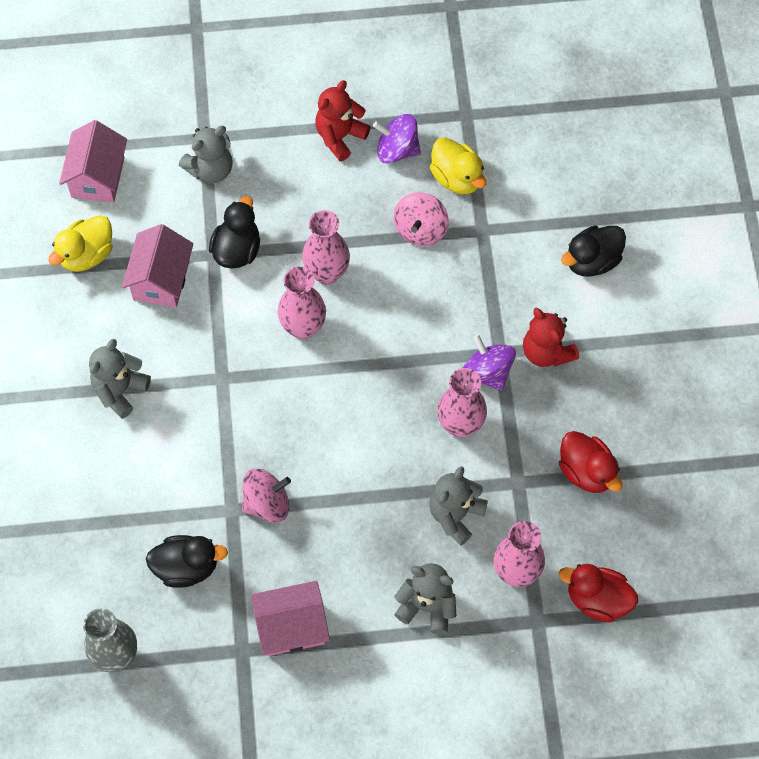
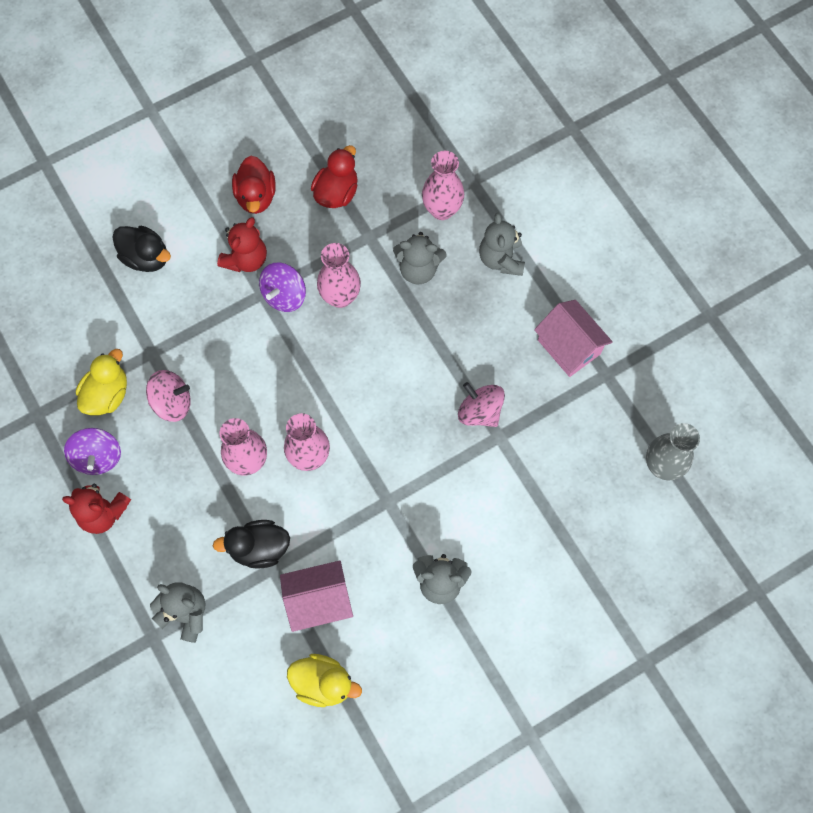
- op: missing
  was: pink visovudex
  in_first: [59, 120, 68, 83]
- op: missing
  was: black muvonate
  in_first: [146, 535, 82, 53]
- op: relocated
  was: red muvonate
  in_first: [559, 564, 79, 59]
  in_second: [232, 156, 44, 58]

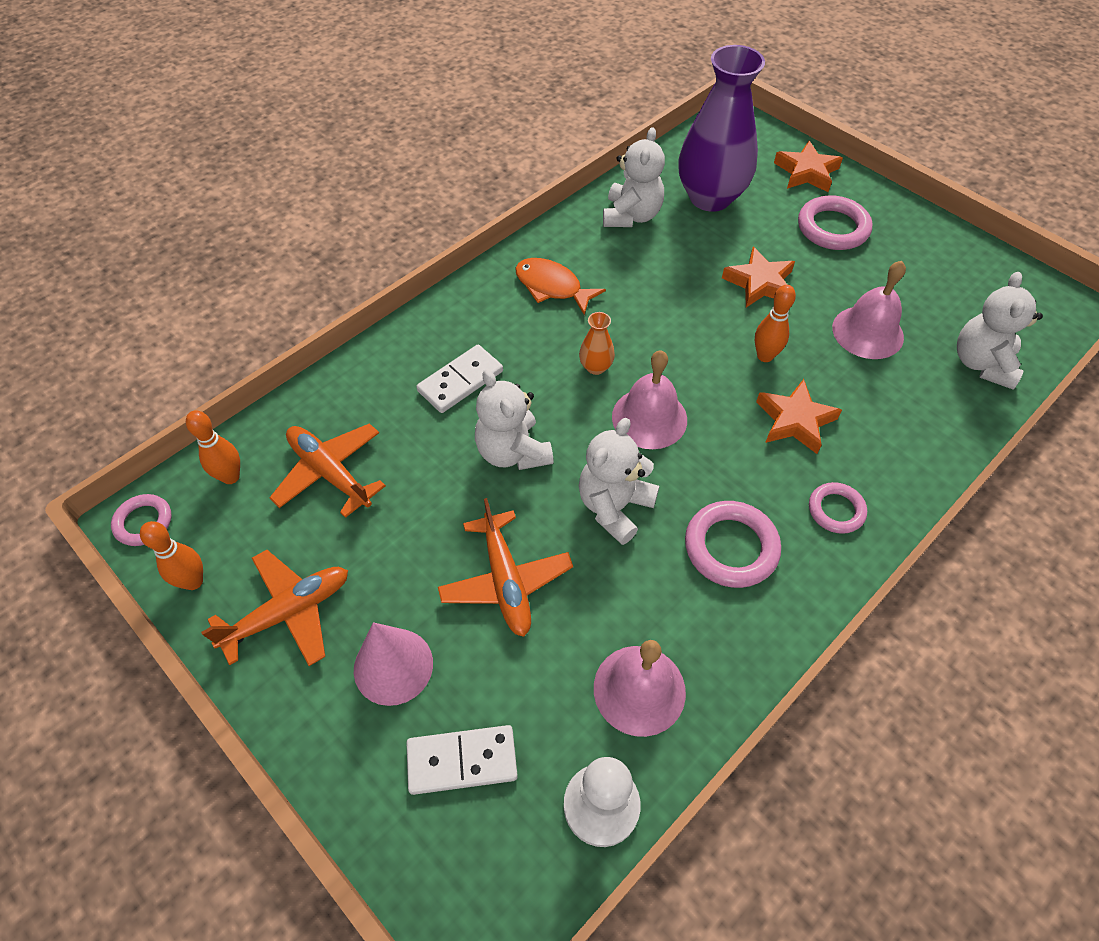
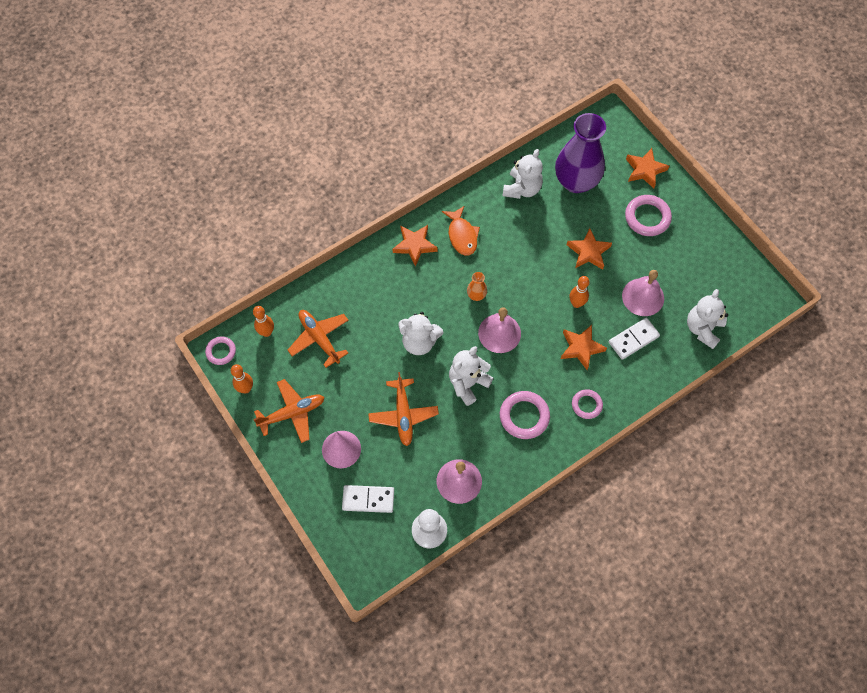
- op: spun
  was: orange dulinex
  in_first: [515, 258, 91, 57]
  in_second: [442, 205, 38, 51]
  clockwise: -150
- op: relocated
  was: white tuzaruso
  in_first: [416, 345, 87, 68]
  in_second: [609, 318, 51, 42]
- op: spun
  was: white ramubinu
  in_first: [475, 369, 79, 101]
  in_second: [398, 312, 45, 43]
  clockwise: -60
- op: appeared
  now: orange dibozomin
  in_second: [393, 225, 44, 42]

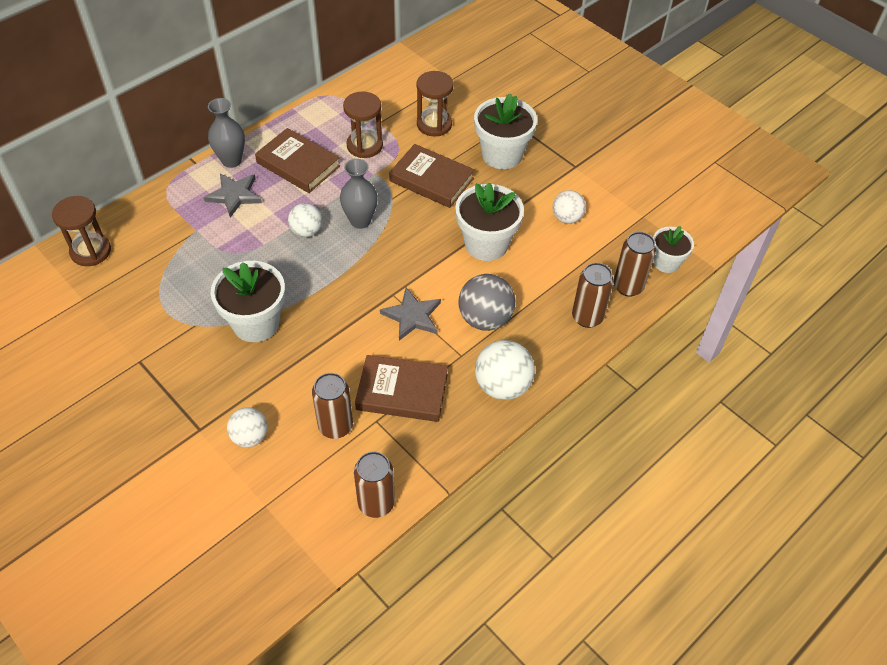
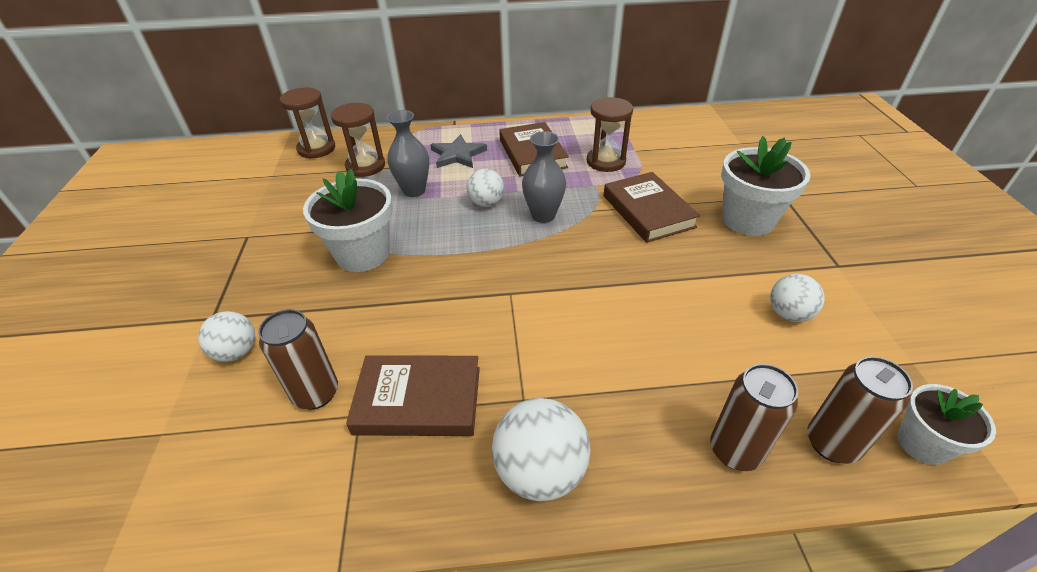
- op: relocated
  was: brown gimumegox
  in_first: [416, 71, 37, 65]
  in_second: [331, 103, 54, 74]
- op: relocated
  was: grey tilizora
  in_first: [208, 98, 37, 70]
  in_second: [387, 110, 42, 87]
- op: missing
  was: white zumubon
  in_first: [455, 182, 69, 79]
- op: missing
  was: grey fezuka
  in_first: [459, 274, 56, 57]
- op: missing
  was: grey dibozomin
  in_first: [380, 288, 61, 53]
- op: spun
  was: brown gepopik
  in_first: [355, 355, 93, 67]
  in_second: [346, 355, 134, 81]
  clockwise: -45
- op: missing
  was: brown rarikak
  in_first: [354, 452, 41, 66]

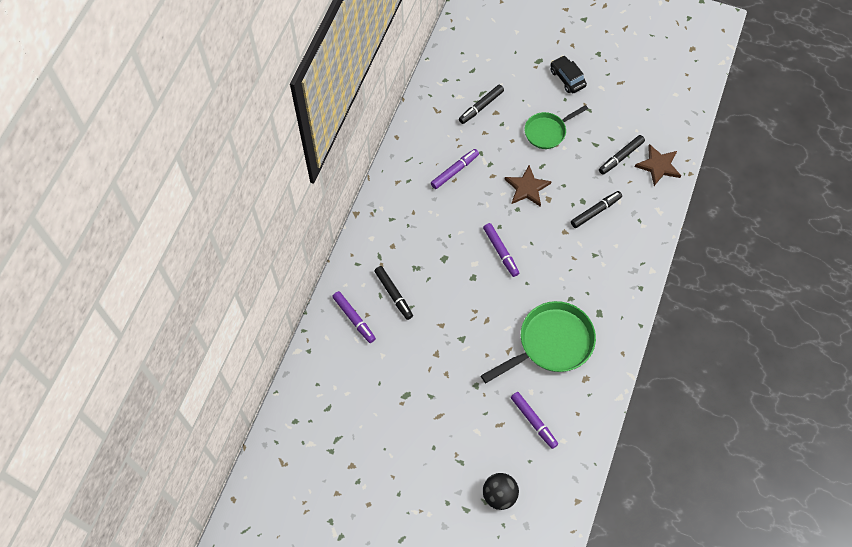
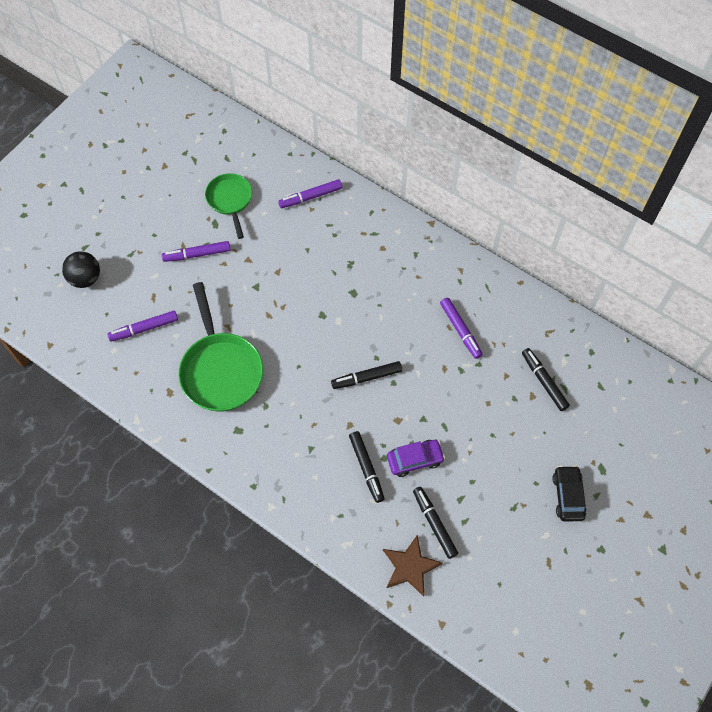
- op: spun
  was: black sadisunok
  in_first: [550, 55, 37, 38]
  in_second: [552, 465, 35, 57]
  clockwise: -75
- op: relocated
  was: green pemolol
  in_first: [525, 105, 63, 44]
  in_second: [205, 173, 47, 66]
- op: missing
  was: brown dibozomin
  in_first: [505, 165, 47, 42]
- op: relocated
  was: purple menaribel
  in_first: [483, 223, 36, 54]
  in_second: [162, 241, 69, 21]
- op: relocated
  was: black menaribel
  in_first: [374, 266, 39, 54]
  in_second: [331, 361, 71, 28]
- op: appeared
  now: purple sadisunok
  in_second: [387, 440, 58, 37]

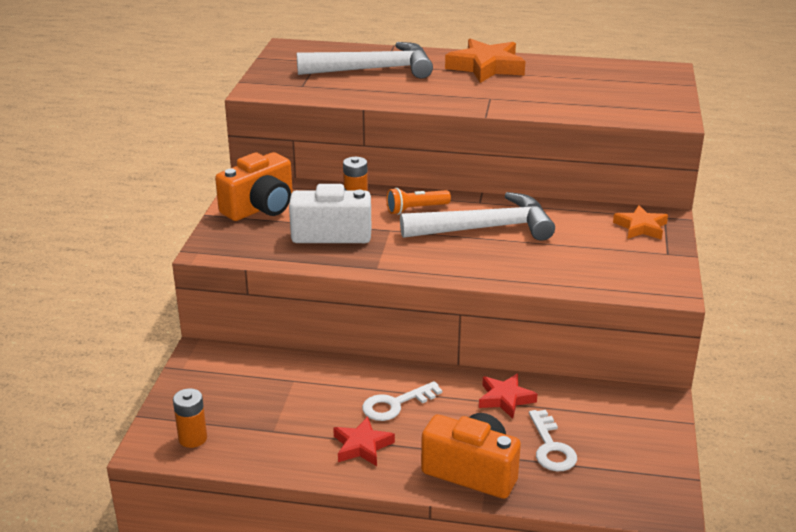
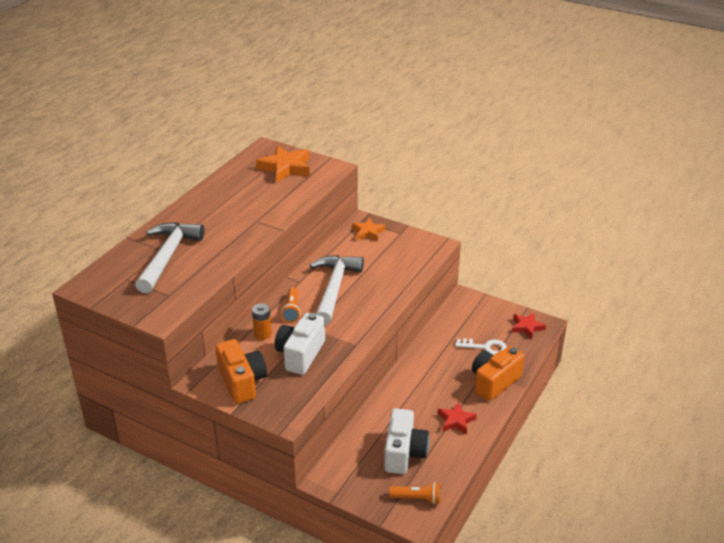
- op: relocated
  was: orange dibozomin
  in_first: [445, 38, 81, 45]
  in_second: [256, 145, 54, 38]
- op: relocated
  was: red dibozomin
  in_first: [479, 373, 58, 46]
  in_second: [512, 313, 34, 26]
- op: missing
  was: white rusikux
  in_first: [362, 381, 80, 40]
- op: exchanged
  was: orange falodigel
  now: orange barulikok
  in_first: [173, 388, 34, 60]
  in_second: [389, 482, 52, 22]
- op: appeared
  now: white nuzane
  in_second: [384, 408, 45, 66]

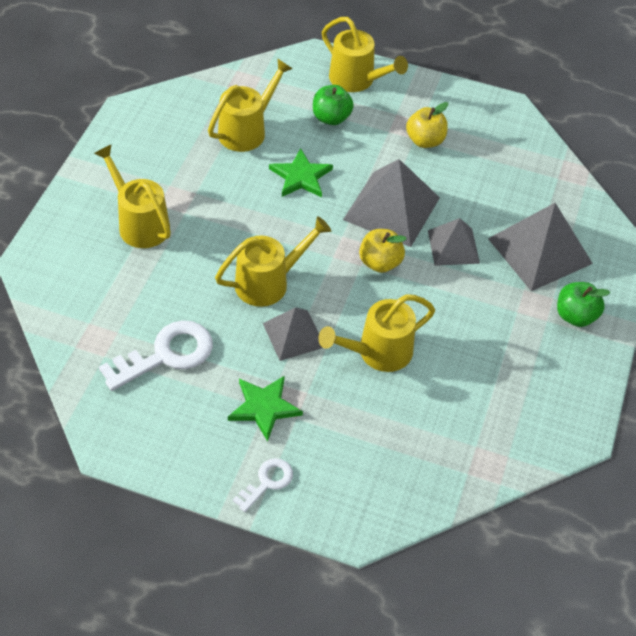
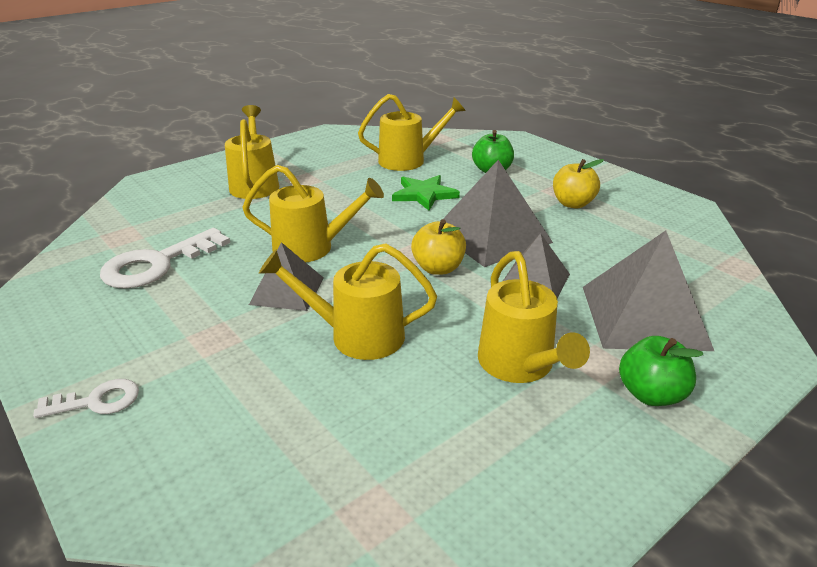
- op: relocated
  was: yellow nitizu
  in_first: [322, 17, 86, 75]
  in_second: [478, 251, 112, 132]
- op: spun
  was: white rusikux
  in_first: [99, 320, 114, 71]
  in_second: [100, 228, 130, 61]
  clockwise: 135
- op: missing
  was: green dibozomin
  in_first: [228, 376, 75, 66]

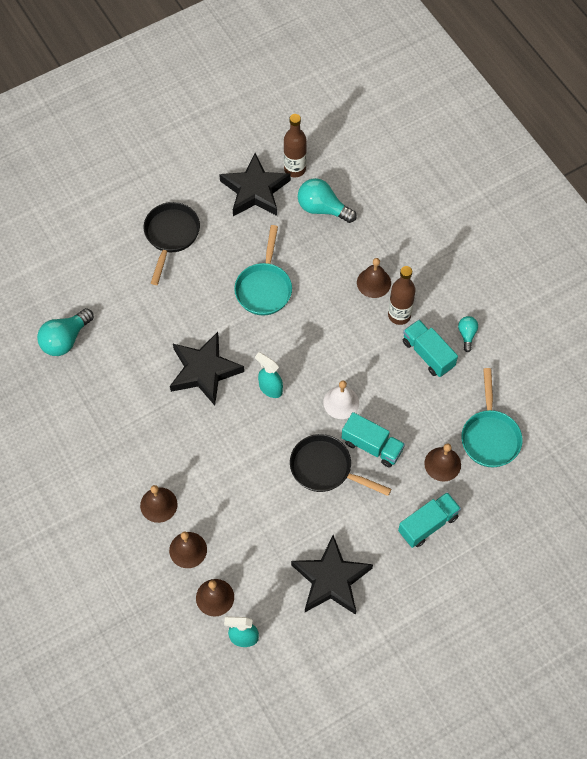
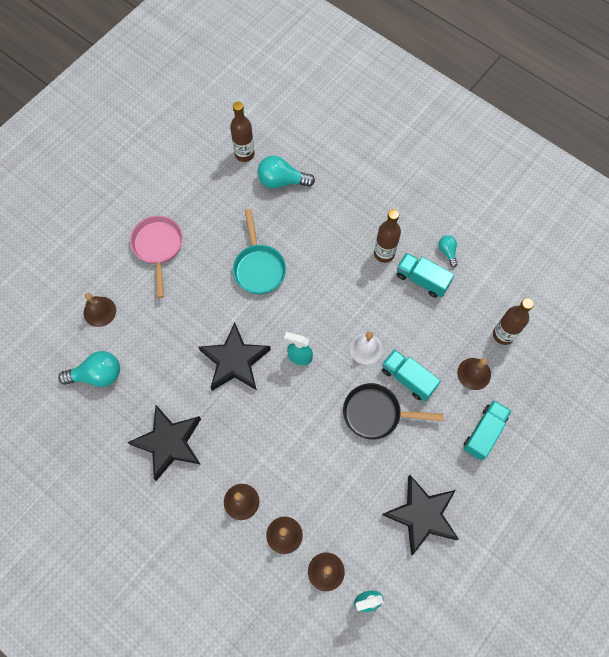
- op: relocated
  was: black dibozomin
  in_first: [219, 153, 72, 63]
  in_second: [127, 405, 74, 76]
- op: colour
  was: black pemolol
  now: pink pemolol
  in_first: [144, 202, 56, 83]
  in_second: [130, 215, 53, 83]
- op: relocated
  was: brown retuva
  in_first: [357, 258, 34, 40]
  in_second: [84, 293, 32, 34]
- op: spun
  was: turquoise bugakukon
  in_first: [37, 308, 57, 48]
  in_second: [58, 351, 62, 36]
  clockwise: -120
- op: exchanged
  was: turquoise pemolol
  now: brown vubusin
  in_first: [461, 368, 61, 99]
  in_second: [493, 298, 41, 47]
- op: spun
  was: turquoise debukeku
  in_first: [342, 412, 63, 55]
  in_second: [382, 349, 59, 52]
  clockwise: -150

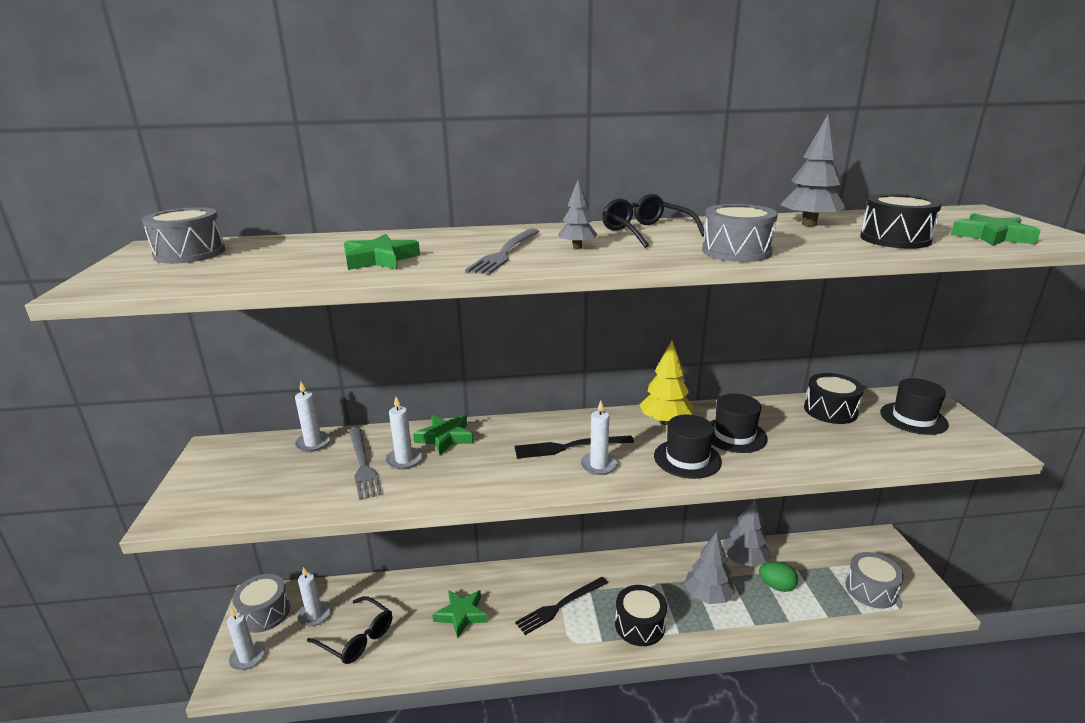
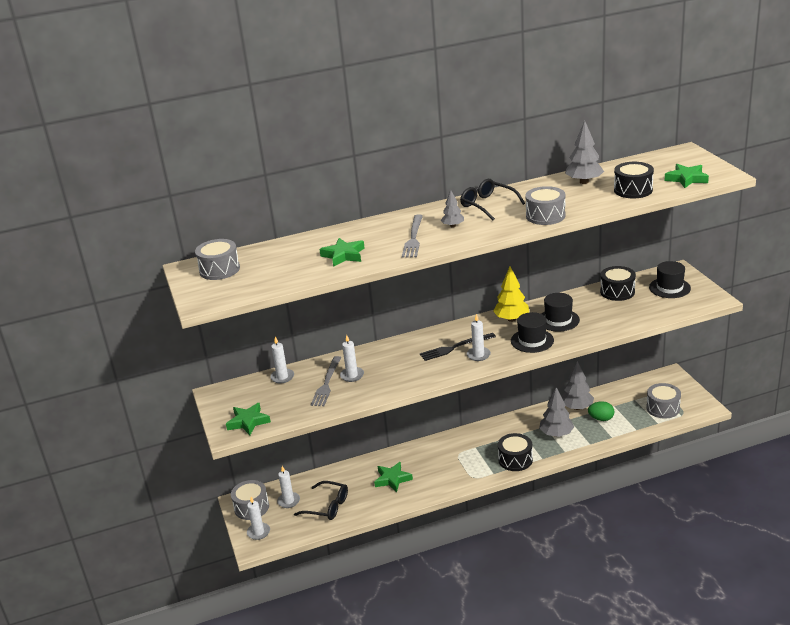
- op: relocated
  was: green dibozomin
  in_first: [413, 415, 60, 40]
  in_second: [226, 403, 45, 32]
- op: spun
  was: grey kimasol
  in_first: [349, 428, 33, 72]
  in_second: [311, 356, 30, 50]
  clockwise: 45
- op: missing
  was: black kimasol
  in_first: [515, 577, 93, 58]

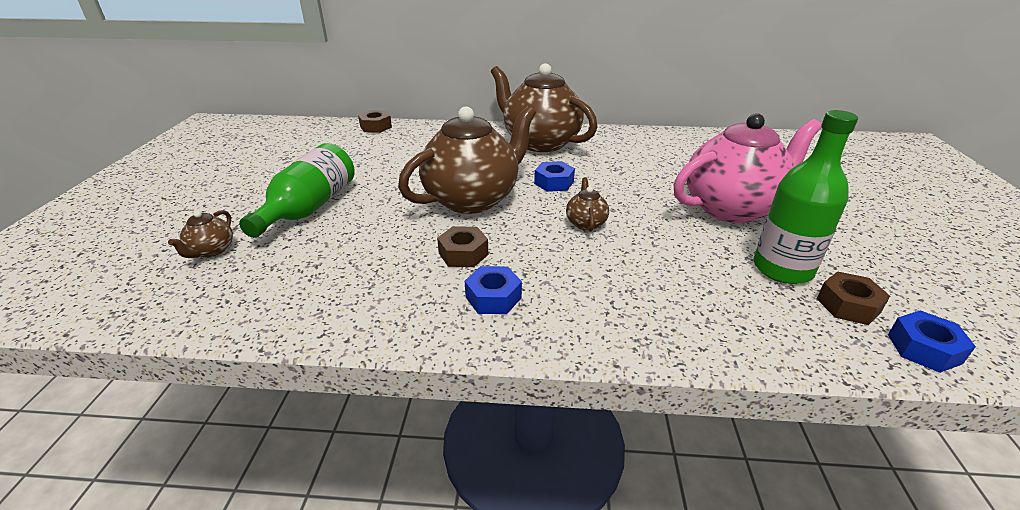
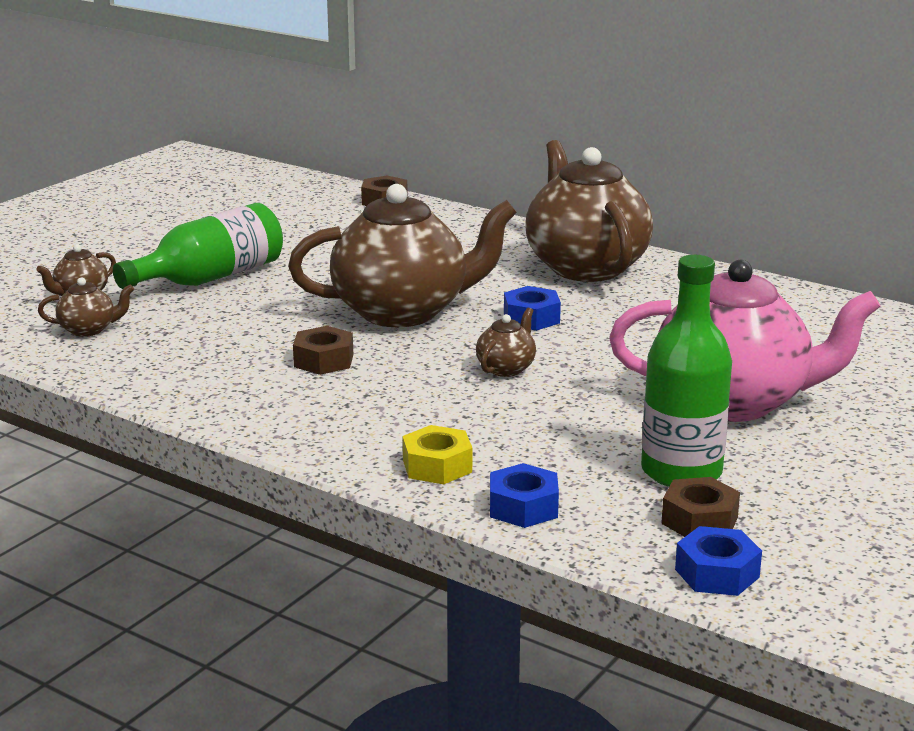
- op: relocated
  was: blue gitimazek
  in_first: [465, 266, 57, 48]
  in_second: [490, 463, 69, 65]
- op: appeared
  now: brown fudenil
  in_second: [38, 277, 96, 60]
- op: appeared
  now: yellow gitimazek
  in_second: [403, 425, 69, 59]

